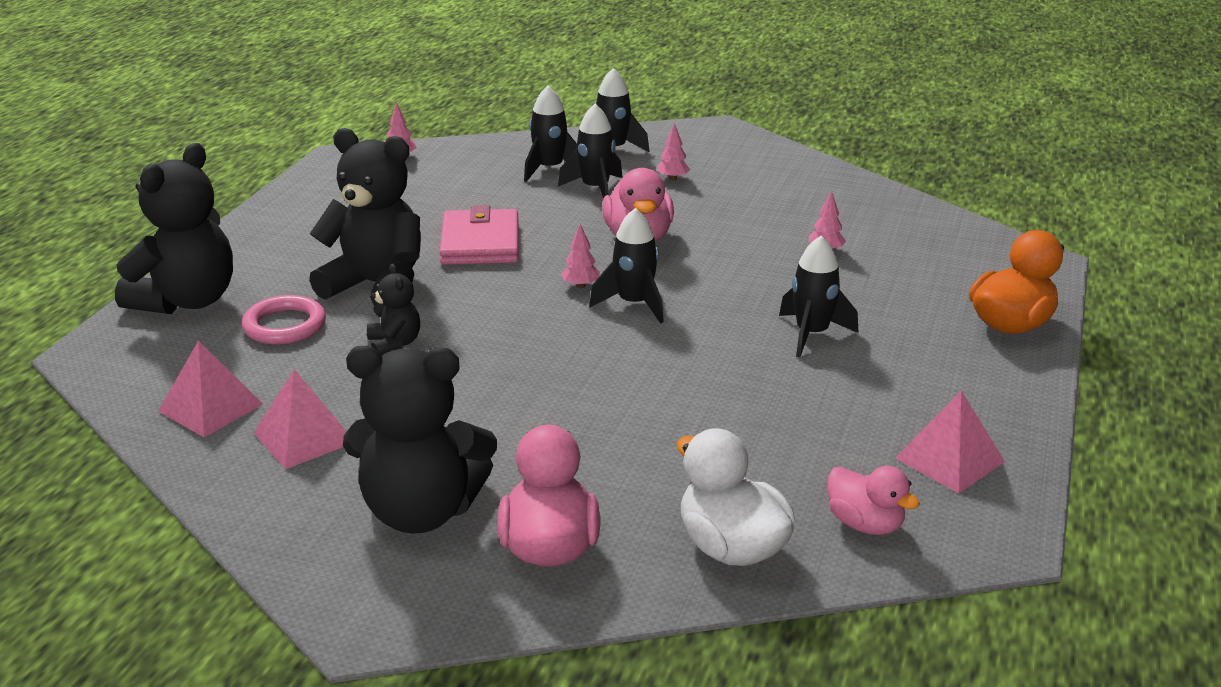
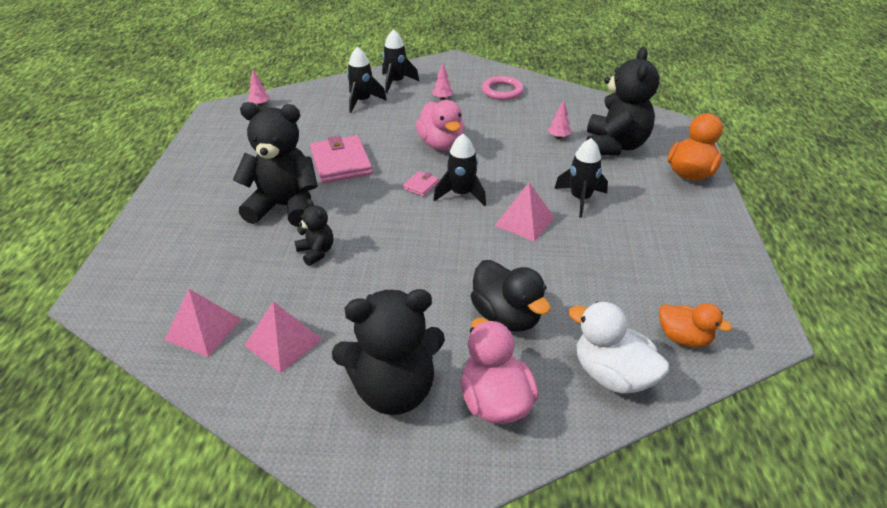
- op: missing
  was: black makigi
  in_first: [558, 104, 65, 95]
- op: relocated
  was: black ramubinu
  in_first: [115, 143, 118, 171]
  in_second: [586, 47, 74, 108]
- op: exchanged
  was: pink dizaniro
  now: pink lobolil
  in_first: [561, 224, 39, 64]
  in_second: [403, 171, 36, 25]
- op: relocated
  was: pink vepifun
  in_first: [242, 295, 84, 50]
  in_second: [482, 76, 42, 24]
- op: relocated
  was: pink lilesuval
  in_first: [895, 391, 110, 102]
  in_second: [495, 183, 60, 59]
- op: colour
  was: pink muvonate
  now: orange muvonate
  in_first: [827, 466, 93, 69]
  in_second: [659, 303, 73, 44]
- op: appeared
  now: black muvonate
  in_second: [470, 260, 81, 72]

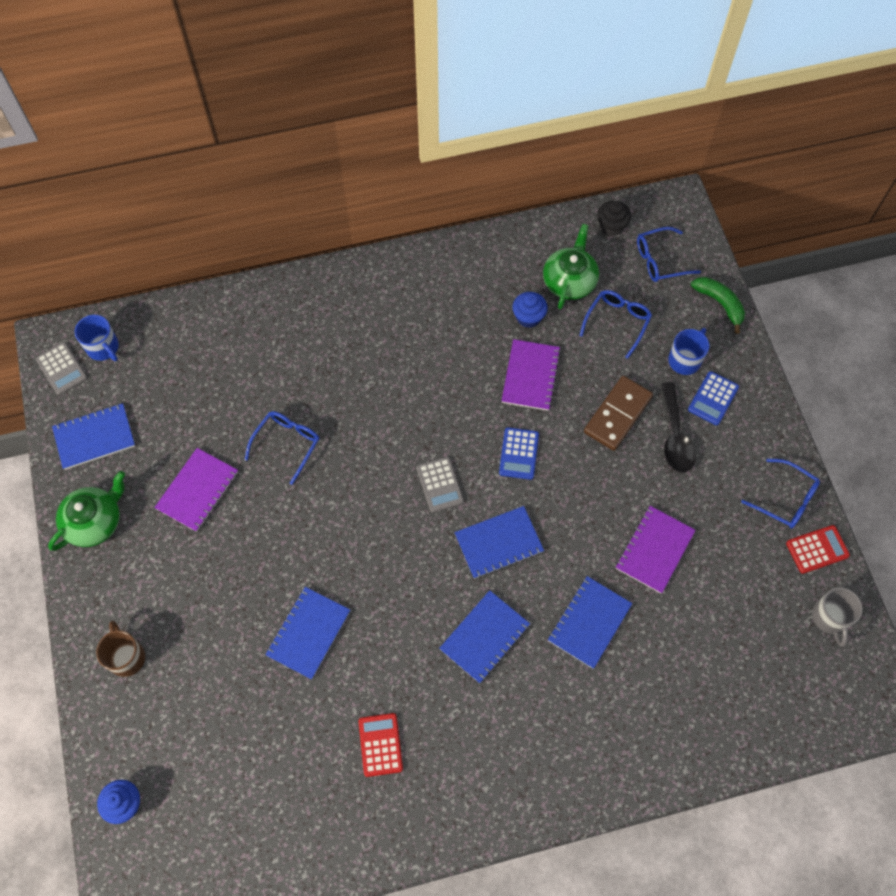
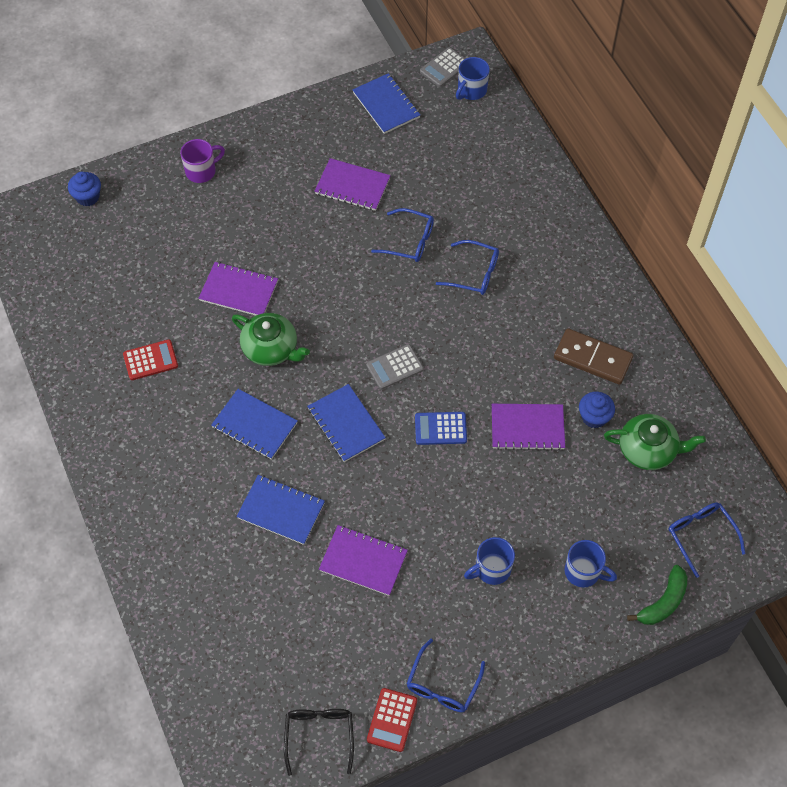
- op: missing
  was: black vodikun
  in_first: [597, 201, 34, 35]
- op: relocated
  was: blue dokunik
  in_first: [579, 290, 73, 69]
  in_second: [436, 240, 63, 55]
- op: missing
  was: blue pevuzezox
  in_first: [688, 371, 51, 54]
- op: relocated
  was: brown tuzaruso
  in_first: [584, 376, 69, 75]
  in_second: [554, 328, 79, 57]
- op: exchanged
  was: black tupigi
  now: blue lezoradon
  in_first: [661, 382, 35, 91]
  in_second: [464, 537, 51, 48]
- op: relocated
  was: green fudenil
  in_first: [48, 471, 77, 80]
  in_second: [232, 313, 78, 53]
- op: spun
  was: red pevuzezox
  in_first: [786, 525, 64, 49]
  in_second: [367, 688, 50, 64]
  clockwise: 45
- op: colour
  was: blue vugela
  now: purple vugela
  in_first: [265, 587, 85, 93]
  in_second: [199, 262, 79, 53]
- op: exchanged
  was: grey lezoradon
  now: black dokunik
  in_first: [812, 587, 51, 60]
  in_second: [284, 709, 70, 67]
- op: colour
  was: brown lezoradon
  now: purple lezoradon
  in_first: [96, 621, 49, 56]
  in_second: [180, 139, 45, 44]

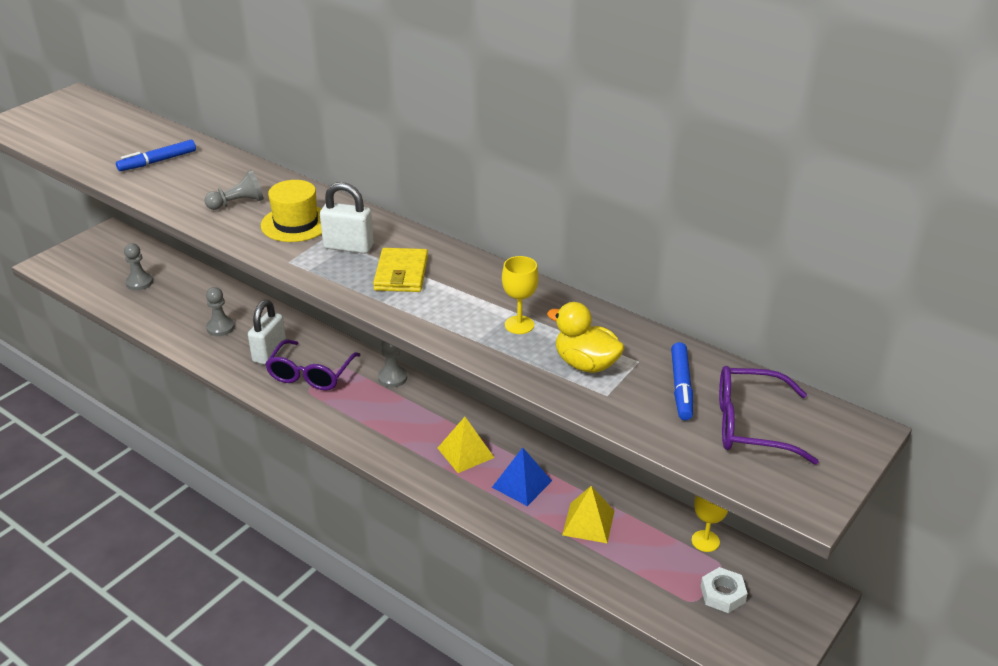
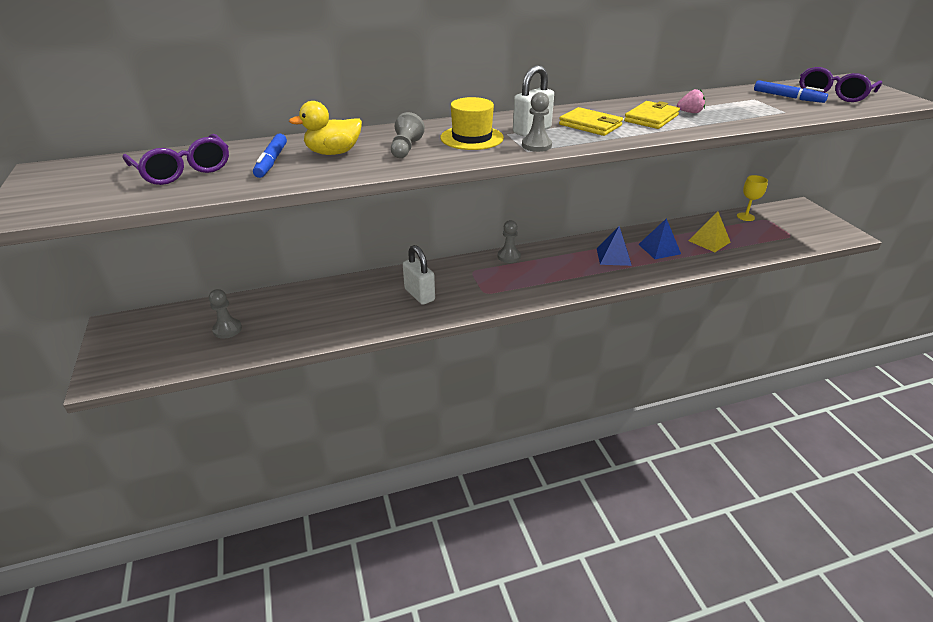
- op: exchanged
  was: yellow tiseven
  now: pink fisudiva
  in_first: [502, 256, 37, 78]
  in_second: [677, 89, 28, 24]
- op: relocated
  was: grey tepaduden
  in_first: [206, 287, 29, 49]
  in_second: [522, 92, 30, 60]
- op: relocated
  was: yellow muvonate
  in_first: [547, 302, 78, 71]
  in_second: [289, 101, 73, 54]
- op: relocated
  was: purple dokunik
  in_first: [265, 339, 95, 51]
  in_second: [122, 134, 107, 51]
- op: colour
  was: yellow lilesuval
  now: blue lilesuval
  in_first: [438, 417, 57, 56]
  in_second: [597, 226, 35, 40]
- op: missing
  was: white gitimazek
  in_first: [701, 567, 47, 46]
- op: appeared
  now: yellow lobolil
  in_second: [624, 101, 56, 28]

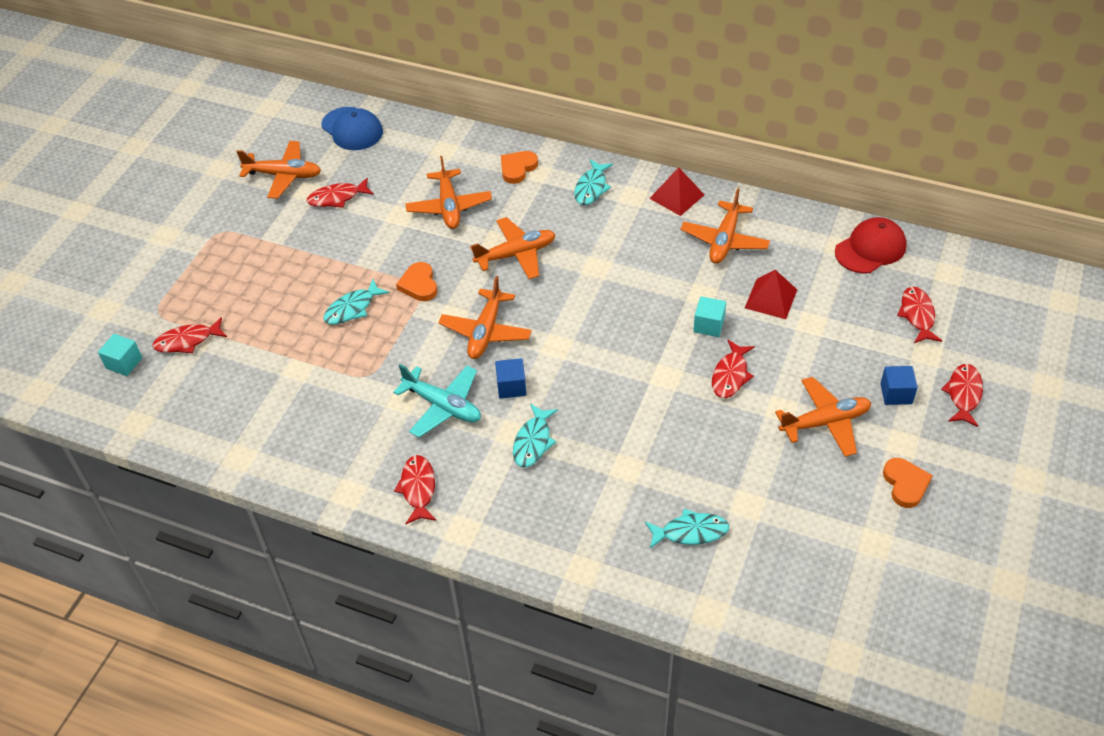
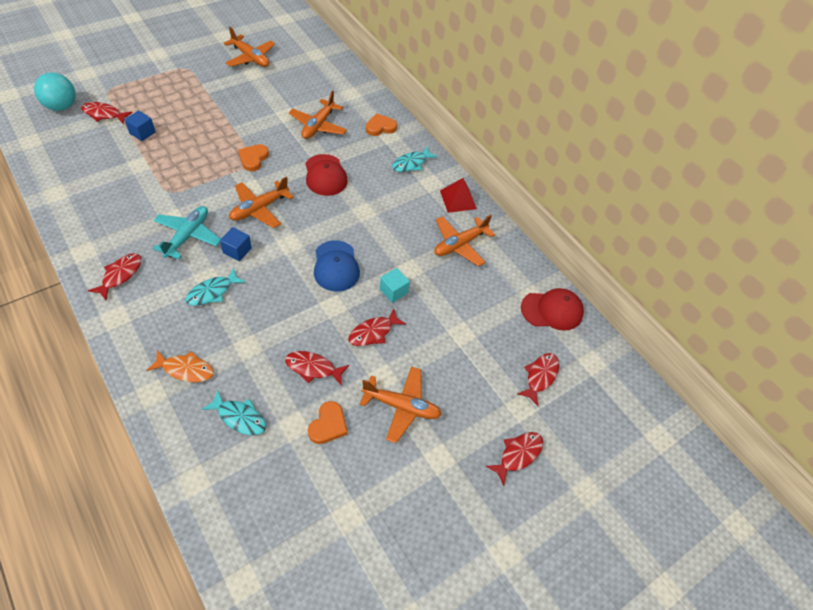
- op: relocated
  was: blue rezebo
  in_first: [321, 107, 62, 43]
  in_second: [314, 240, 46, 52]
- op: relocated
  was: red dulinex
  in_first: [306, 178, 68, 30]
  in_second: [285, 351, 64, 35]
- op: exchanged
  was: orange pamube
  now: red rezebo
  in_first: [470, 217, 86, 62]
  in_second: [305, 154, 43, 42]
- op: missing
  was: red lilesuval
  in_first: [745, 270, 52, 49]
- op: missing
  was: turquoise dulinex
  in_first: [323, 279, 67, 46]
- op: exchanged
  was: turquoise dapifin
  now: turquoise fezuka
  in_first: [98, 334, 44, 42]
  in_second: [34, 72, 42, 39]
- op: spun
  was: turquoise pamube
  in_first: [393, 364, 88, 73]
  in_second: [153, 206, 67, 54]
  clockwise: -135
- op: relocated
  was: blue dapifin
  in_first: [880, 366, 38, 39]
  in_second: [124, 110, 32, 31]
- op: relocated
  was: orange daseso
  in_first: [883, 458, 50, 50]
  in_second: [308, 401, 40, 43]
- op: appeared
  now: orange dulinex
  in_second: [146, 350, 68, 32]

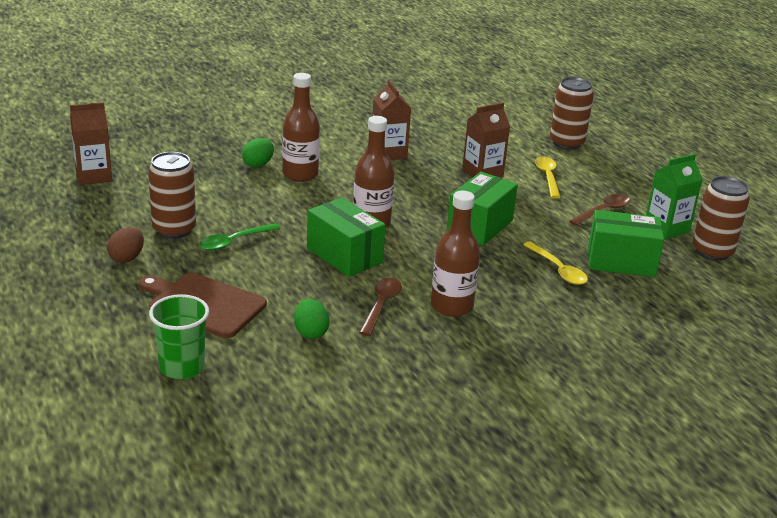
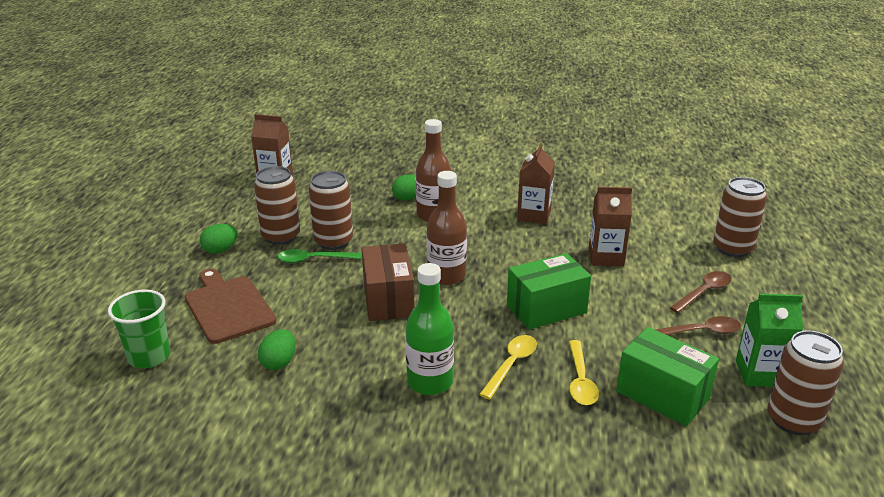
- op: relocated
  was: yellow tupigi
  in_first: [535, 156, 25, 43]
  in_second: [479, 335, 58, 65]
- op: colour
  was: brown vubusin
  now: green vubusin
  in_first: [431, 191, 49, 126]
  in_second: [406, 263, 48, 132]
- op: colour
  was: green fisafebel
  now: brown fisafebel
  in_first: [307, 197, 78, 80]
  in_second: [362, 243, 53, 78]
- op: colour
  was: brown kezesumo
  now: green kezesumo
  in_first: [107, 227, 37, 36]
  in_second: [200, 224, 38, 30]
- op: relocated
  was: brown tupigi
  in_first: [359, 278, 43, 58]
  in_second: [670, 271, 62, 42]
- op: appeared
  now: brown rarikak
  in_second: [309, 171, 44, 79]

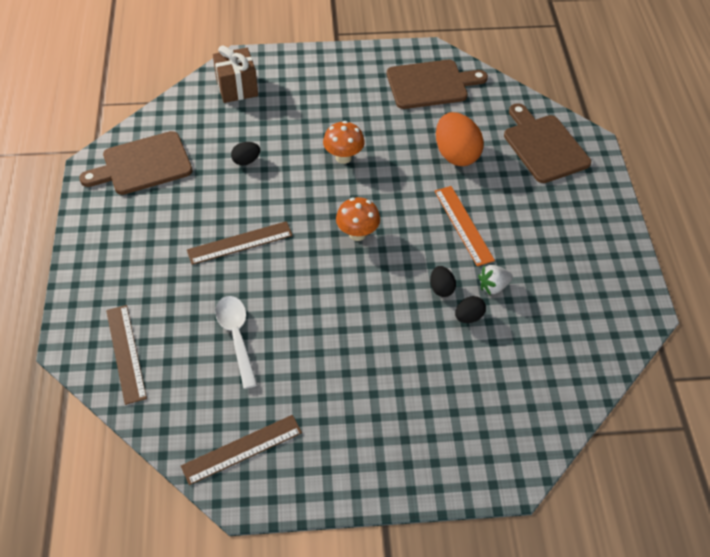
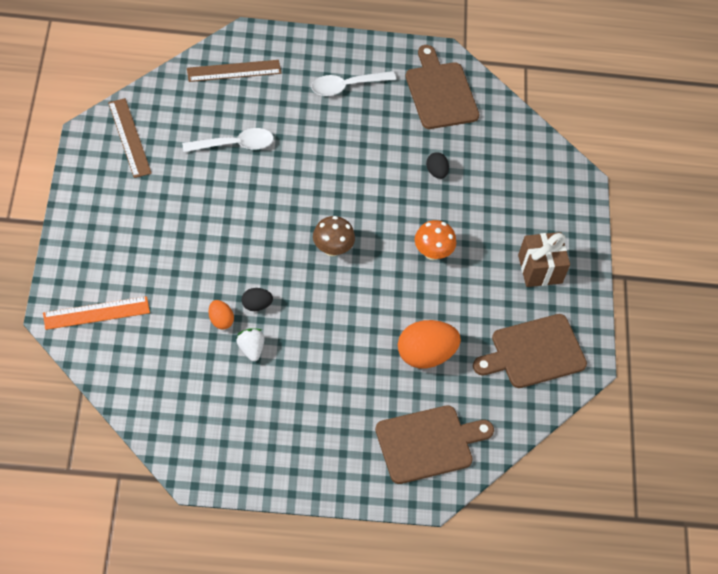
- op: relocated
  was: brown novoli
  in_first: [213, 45, 45, 58]
  in_second: [518, 232, 52, 55]
- op: spun
  was: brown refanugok
  in_first: [387, 60, 101, 49]
  in_second: [473, 314, 114, 74]
  clockwise: 75
- op: relocated
  was: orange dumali
  in_first: [435, 186, 60, 80]
  in_second: [43, 296, 107, 34]
- op: colour
  was: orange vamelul
  now: brown vamelul
  in_first: [336, 197, 44, 44]
  in_second: [313, 216, 42, 40]
- op: missing
  was: brown dumali
  in_first: [187, 221, 106, 44]
- op: colour
  was: black kezesumo
  now: orange kezesumo
  in_first: [455, 296, 31, 27]
  in_second: [209, 300, 25, 30]
- op: appeared
  now: white tupigi
  in_second: [311, 71, 85, 25]

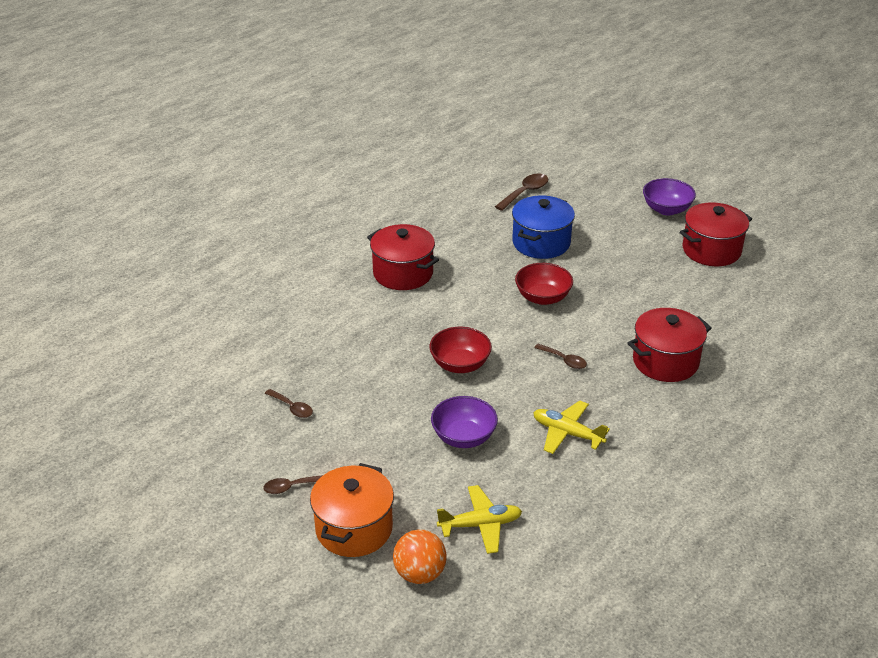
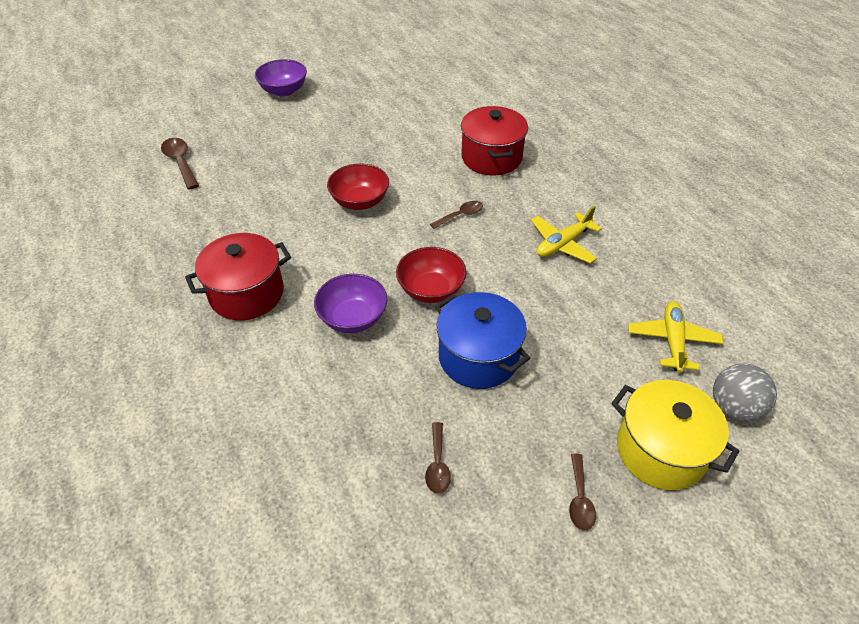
- op: relocated
  was: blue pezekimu
  in_first: [512, 196, 63, 63]
  in_second: [435, 292, 95, 97]
- op: missing
  was: red pezekimu
  in_first: [680, 202, 72, 64]
- op: spun
  was: brown tupigi
  in_first: [265, 389, 48, 29]
  in_second: [425, 422, 26, 72]
  clockwise: 120
- op: relocated
  was: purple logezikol
  in_first: [431, 396, 67, 52]
  in_second: [314, 274, 73, 59]
- op: colour
  was: orange pezekimu
  now: yellow pezekimu
  in_first: [310, 463, 84, 94]
  in_second: [611, 380, 128, 110]
- op: colour
  was: orange fezuka
  now: grey fezuka
  in_first: [393, 530, 54, 54]
  in_second: [713, 363, 64, 59]

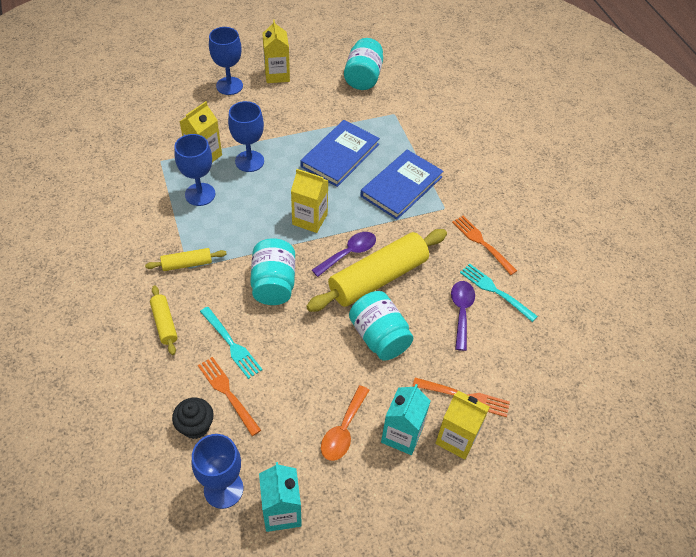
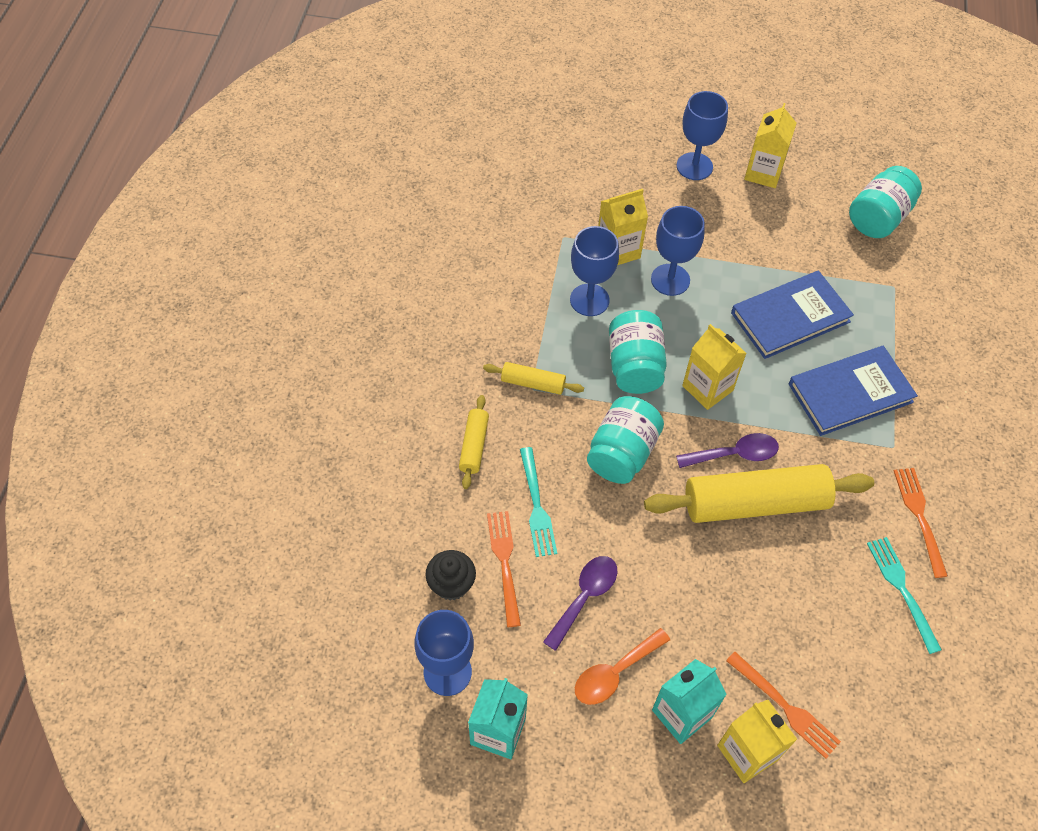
- op: relocated
  was: purple tupigi
  in_first: [451, 281, 24, 70]
  in_second: [543, 556, 74, 95]
- op: relocated
  was: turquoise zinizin
  in_first: [349, 291, 64, 70]
  in_second: [609, 310, 58, 84]

